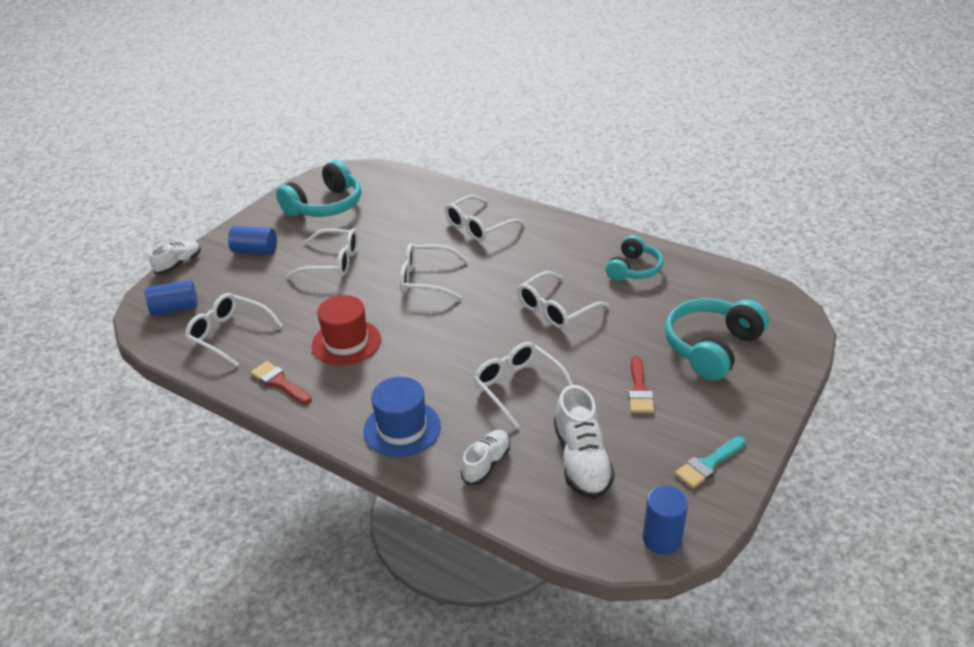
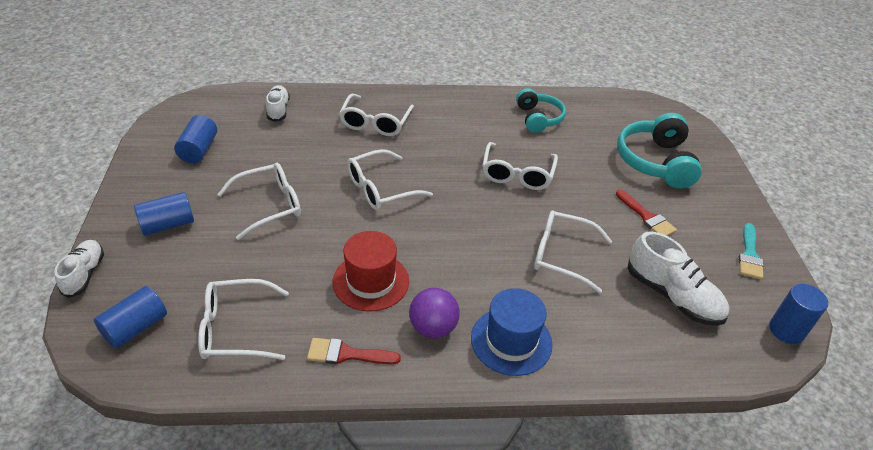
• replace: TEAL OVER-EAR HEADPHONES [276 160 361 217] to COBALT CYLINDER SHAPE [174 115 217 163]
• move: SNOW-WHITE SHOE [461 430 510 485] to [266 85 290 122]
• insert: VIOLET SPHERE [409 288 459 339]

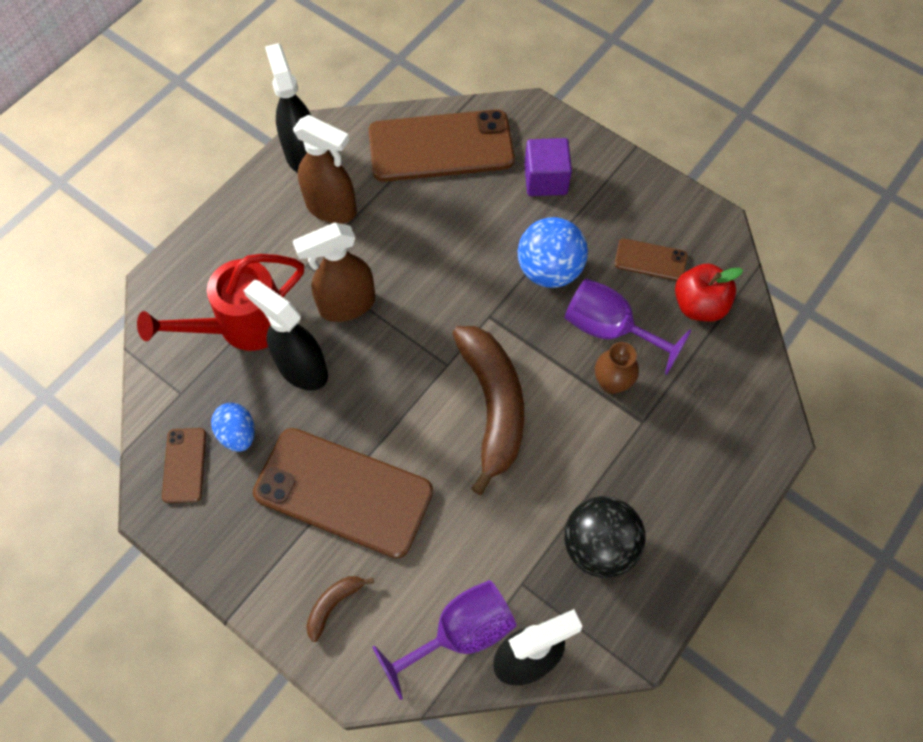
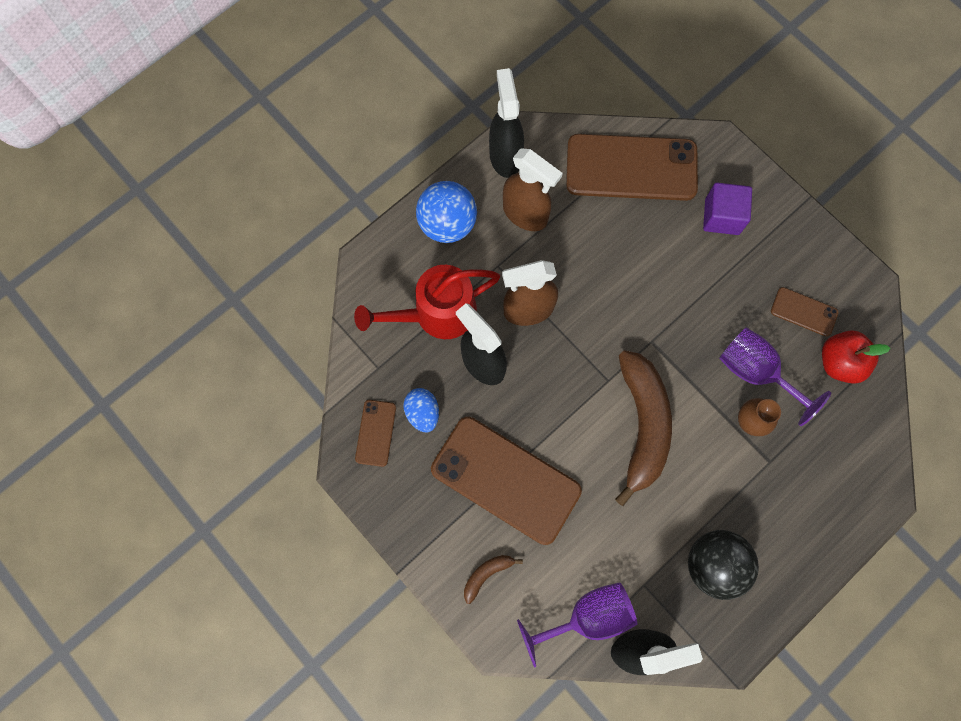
• move: COBALT SPHERE [517 217 588 288] to [416 181 477 243]

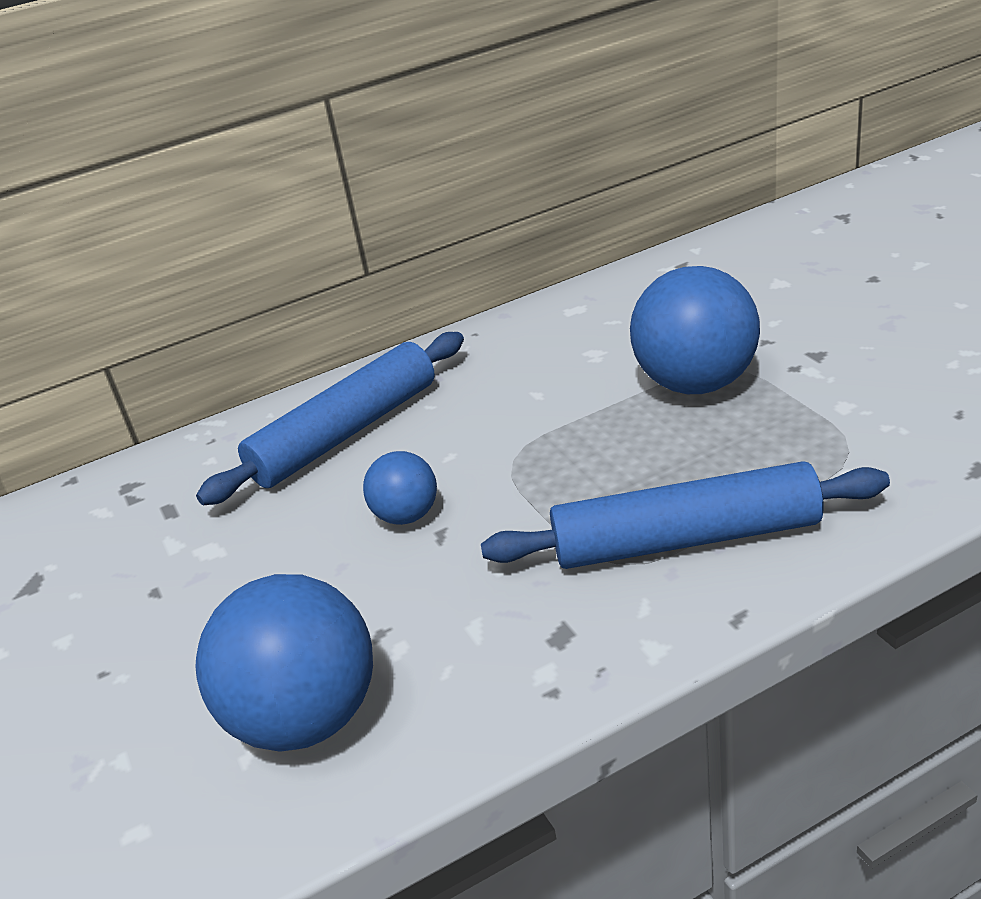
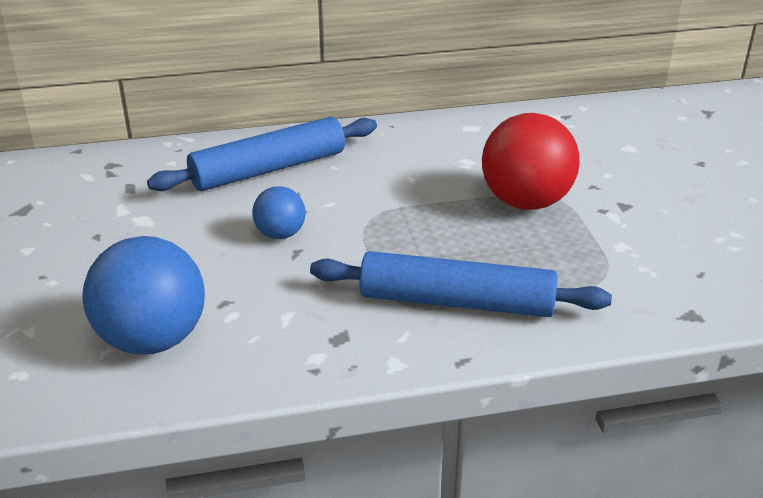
• recolor: COBALT SPHERE [630 266 760 394] to CRIMSON SPHERE [482 113 580 210]

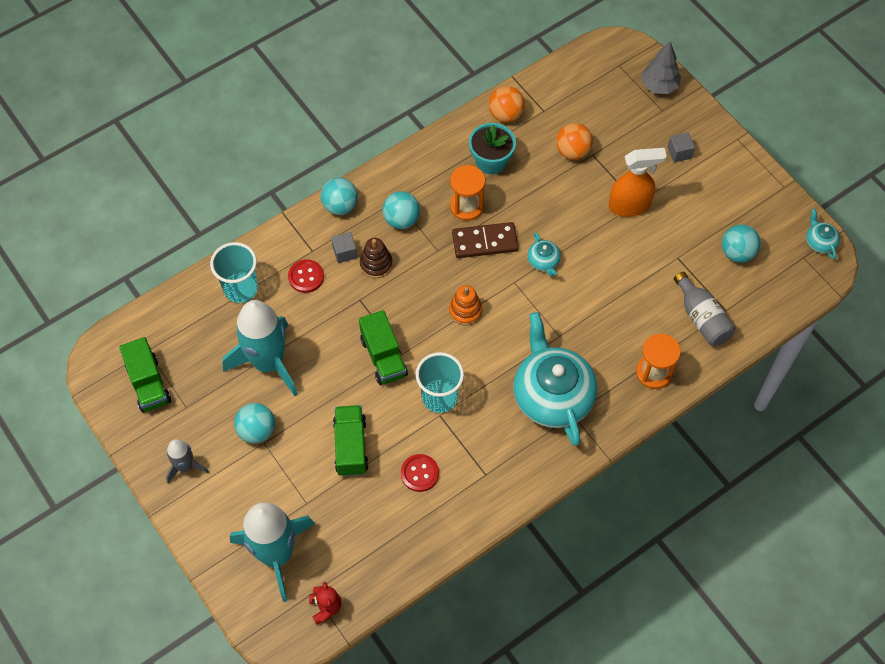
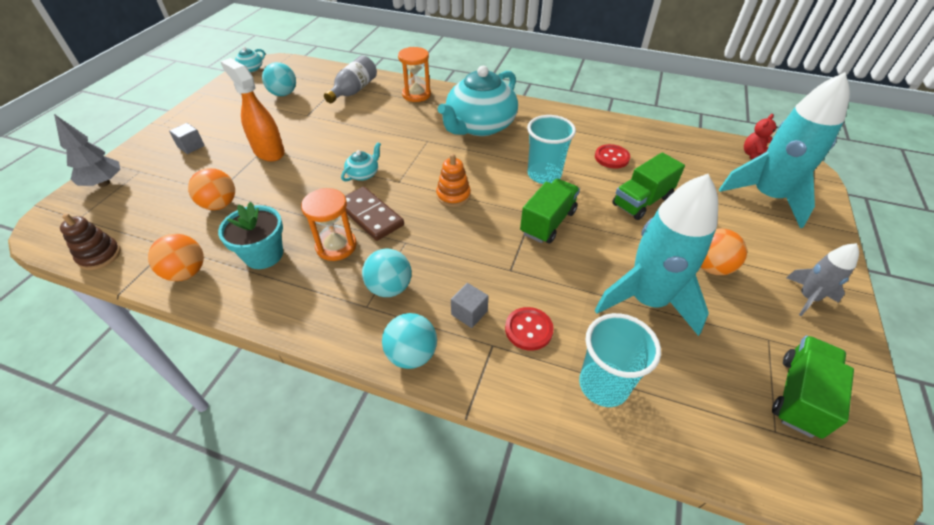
• recolor: TEAL SPHERE [234 403 275 444] to ORANGE SPHERE [701 229 747 275]
• move: DARK BROWN STACKING TOY [360 238 393 278] to [60 213 121 270]

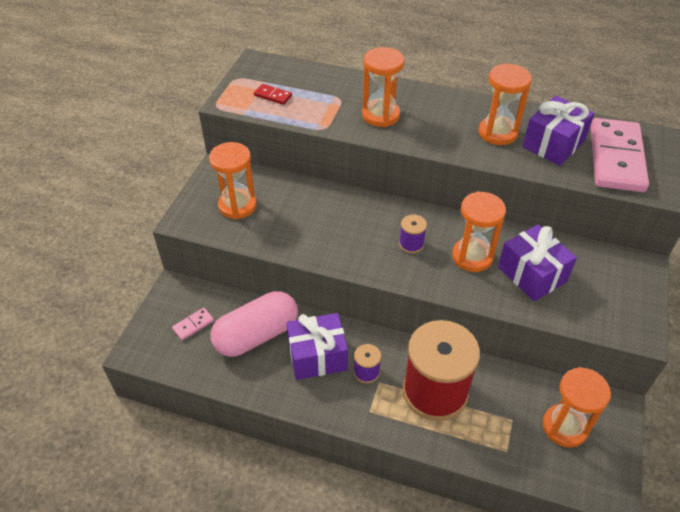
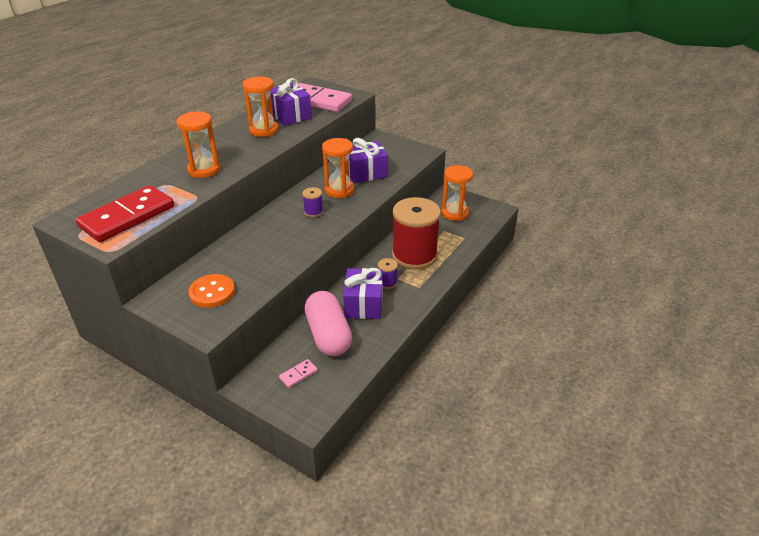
• rotate: PINK DOMINO [172 308 214 340] = [279 359 318 388] 75 degrees clockwise
• replace: ORANGE SANDGLASS [209 142 257 219] to ORANGE SHIRT BUTTON [189 274 235 308]
• resize: CRIMSON DOMINO [254 84 292 105] = [76 185 174 242] x2.49

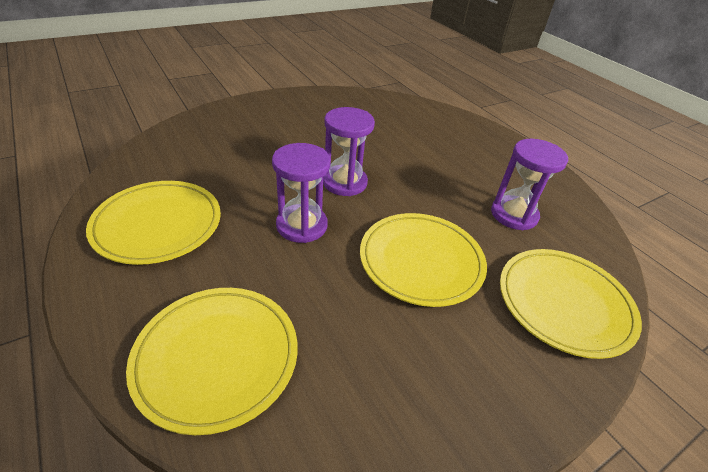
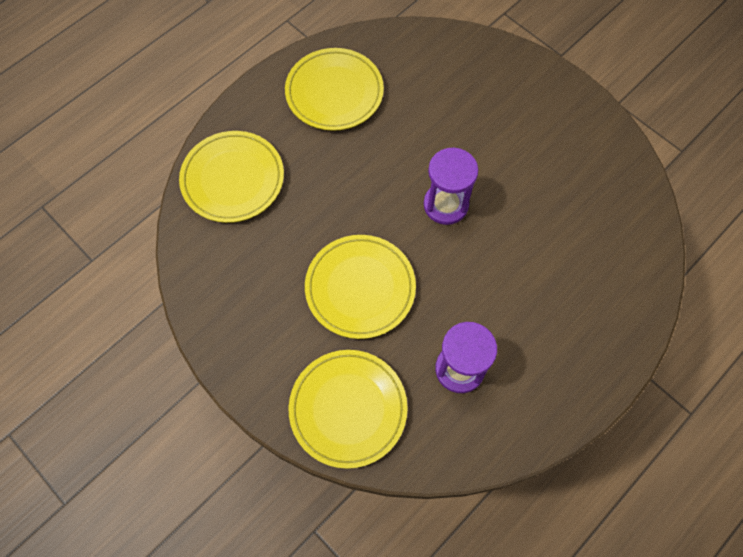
• delete: VIOLET SANDGLASS [272 143 330 243]

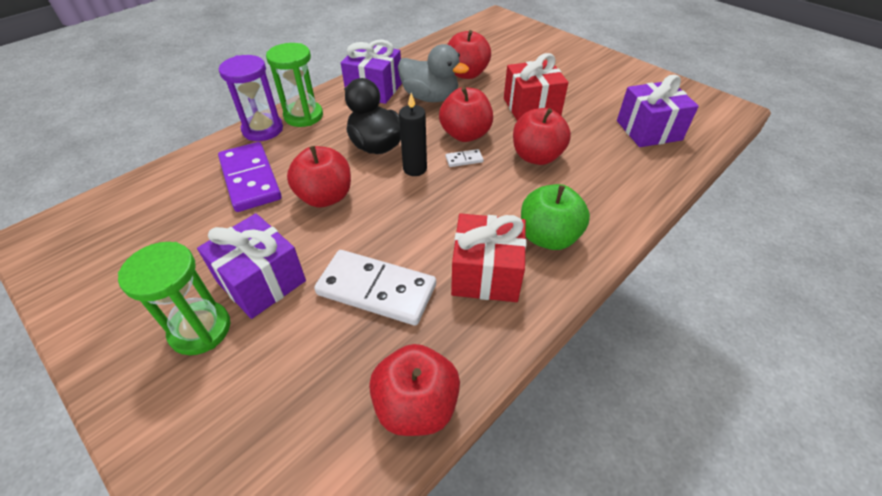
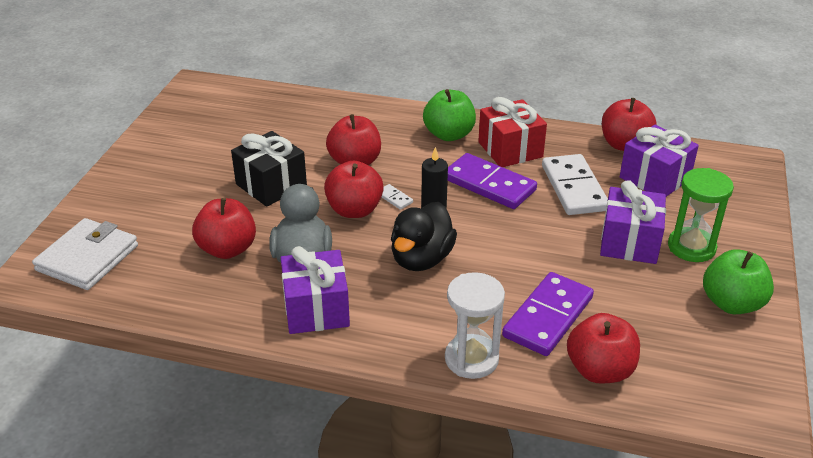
• recolor: VIOLET SANDGLASS [219 55 283 141] to SNOW-WHITE SANDGLASS [445 272 505 379]
• delete: LEAF-GREEN SANDGLASS [266 43 323 127]
• move: CRIMSON TOY APPLE [287 146 351 207] to [567 313 640 383]
• recolor: CRIMSON GIFT [504 53 568 121] to BLACK GIFT [231 131 307 207]
• move: VIOLET GIFT [617 75 699 147] to [620 125 699 197]
• insert: SNOW-WHITE BILLFOLD [32 218 138 290]
• insert: VIOLET DOMINO [448 153 537 209]
• insert: LEAF-GREEN TOY APPLE [703 249 774 314]

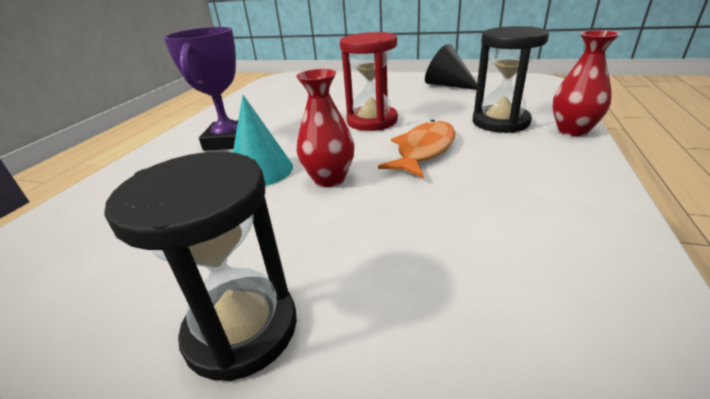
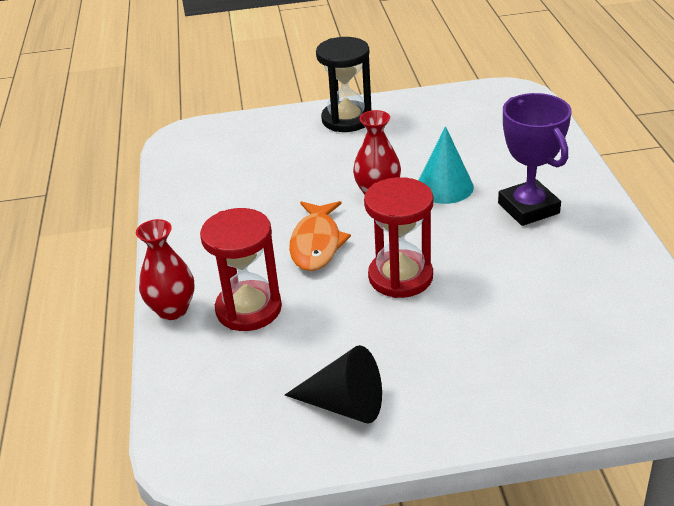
• recolor: BLACK SANDGLASS [473 26 549 133] to CRIMSON SANDGLASS [200 208 282 331]

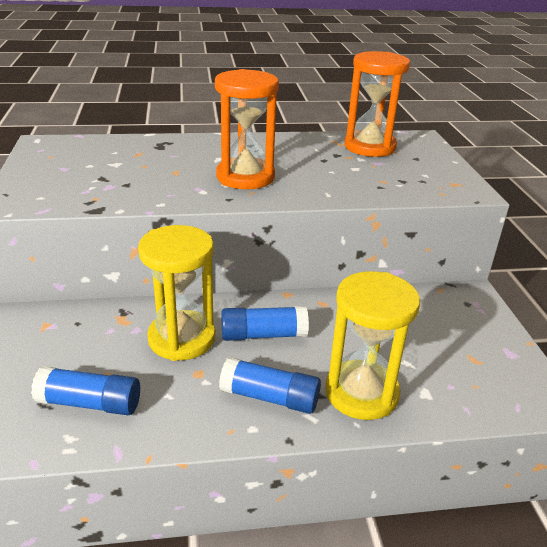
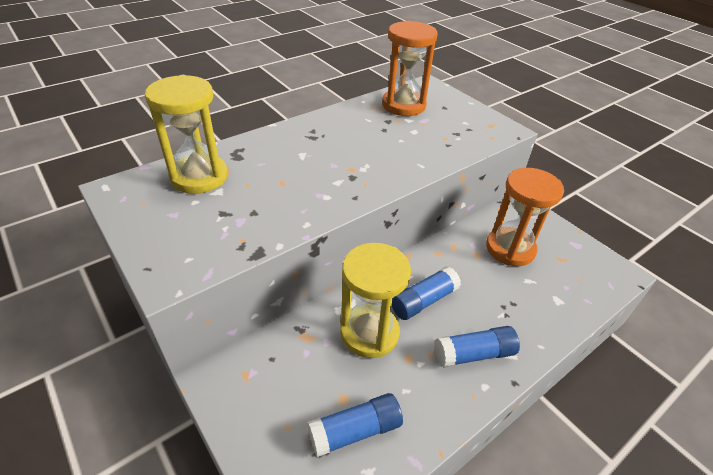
• move: ORANGE SANDGLASS [215 69 279 189] to [486 168 564 266]
• move: BRIGHT YELLOW SANDGLASS [325 271 420 420] to [145 75 228 194]

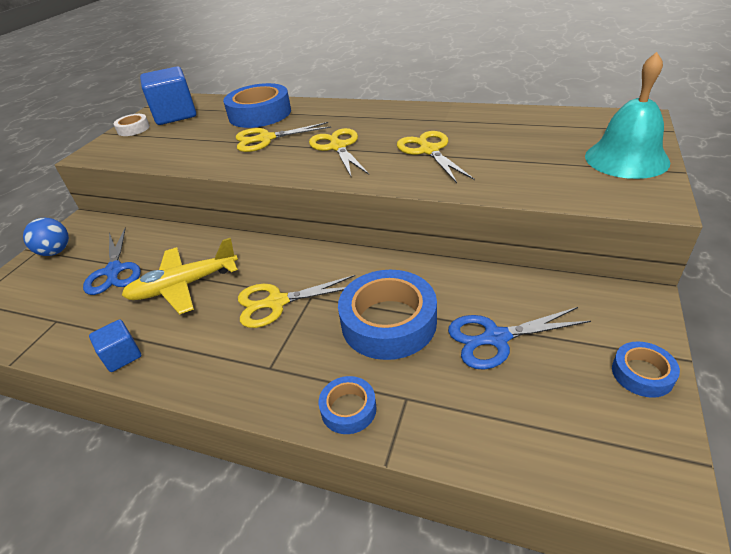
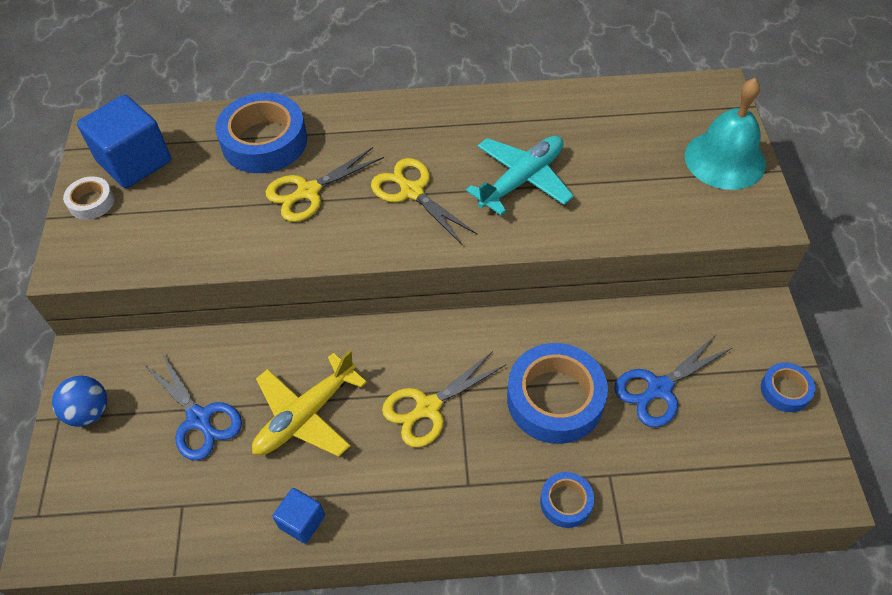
• replace: BRIGHT YELLOW PAIR OF SCISSORS [397 131 474 183] to TEAL TOY PLANE [466 136 574 215]

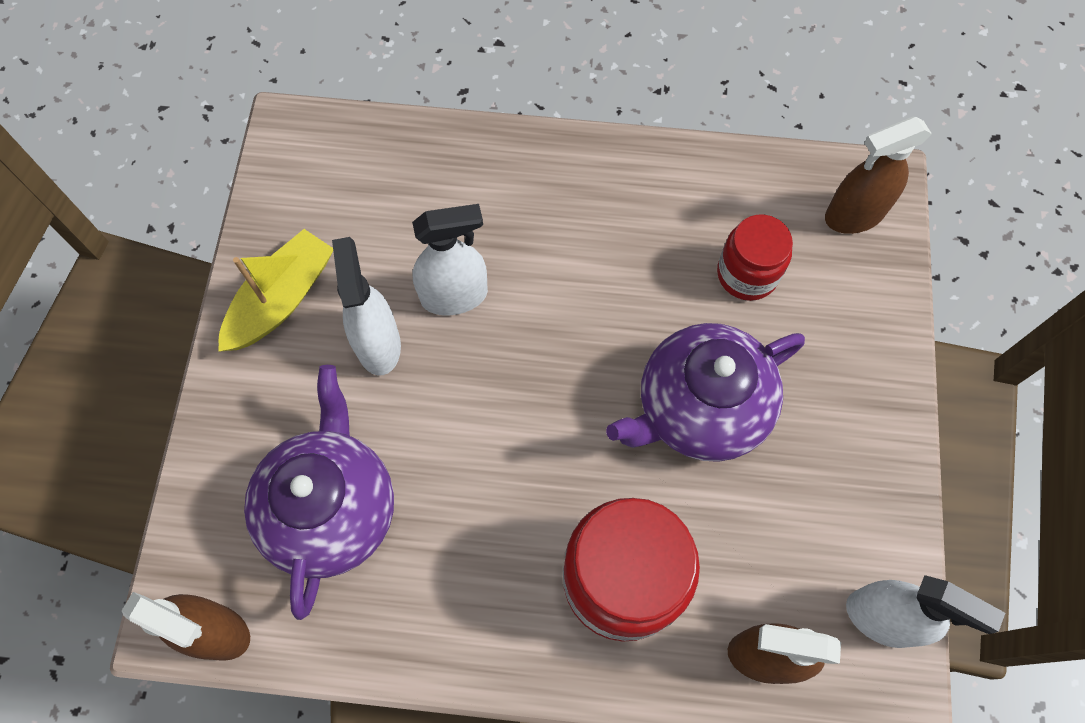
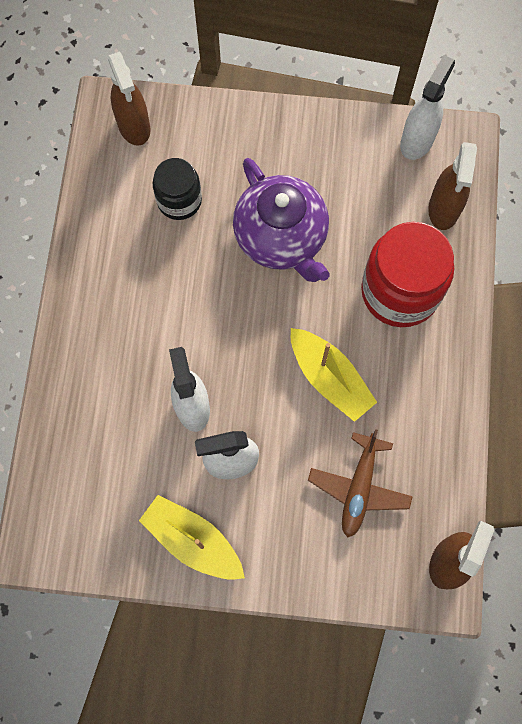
• replace: VIOLET TEA POT [244 365 394 620] to DARK BROWN TOY PLANE [308 429 413 537]
• recolor: CRIMSON JAM JAR [717 215 793 301] to BLACK JAM JAR [153 158 202 220]
• insert: BRIGHT YELLOW BOAT [291 328 377 422]

